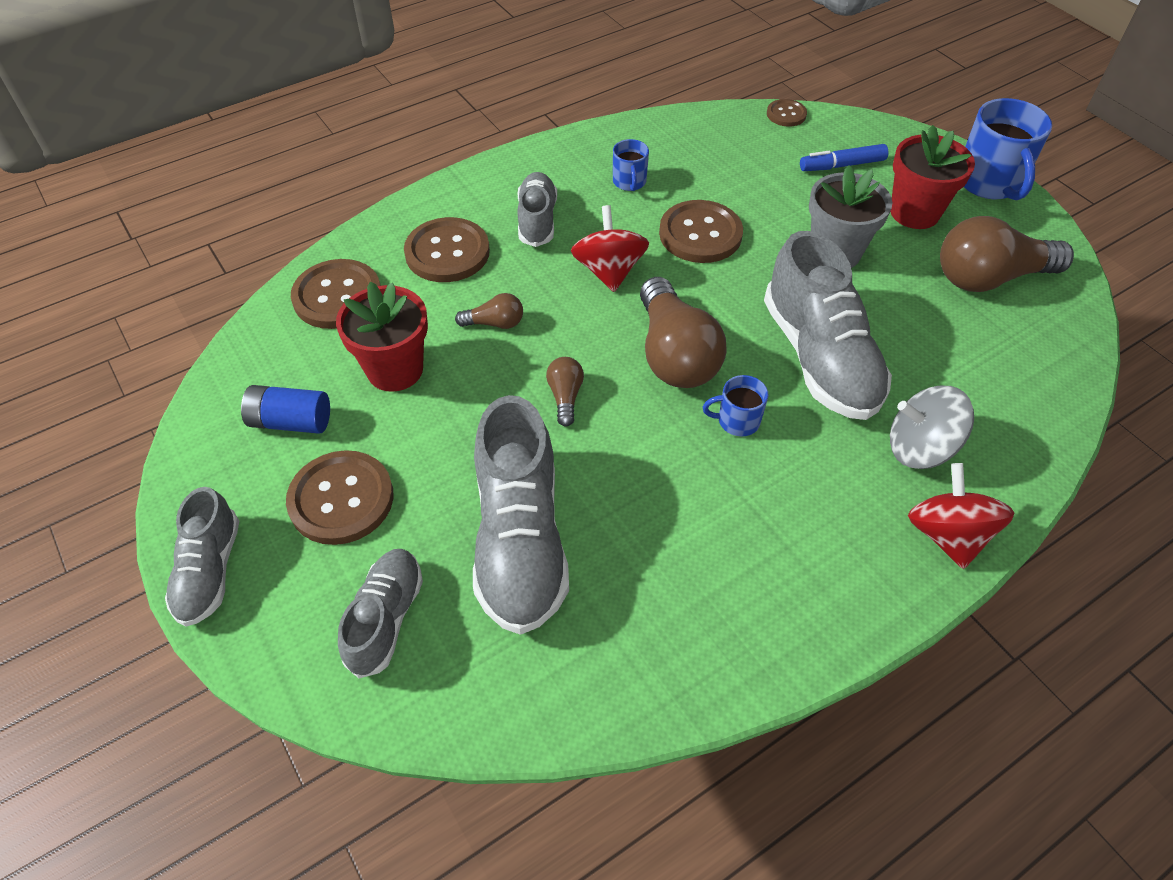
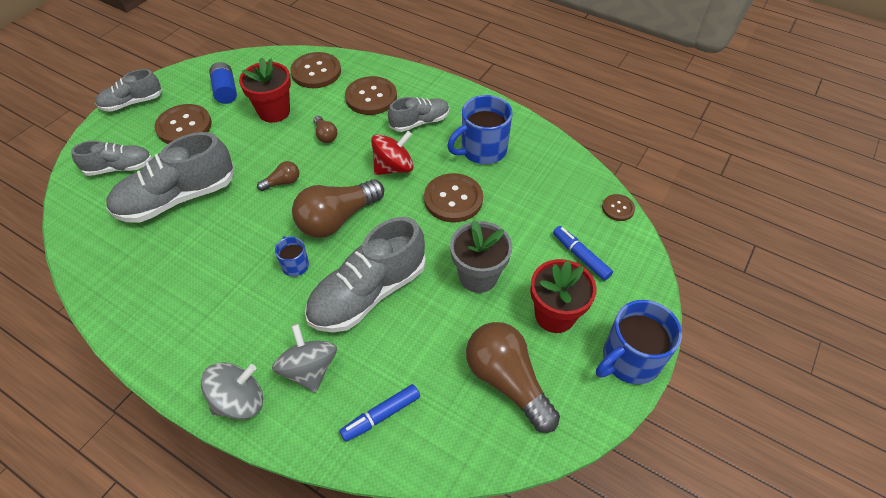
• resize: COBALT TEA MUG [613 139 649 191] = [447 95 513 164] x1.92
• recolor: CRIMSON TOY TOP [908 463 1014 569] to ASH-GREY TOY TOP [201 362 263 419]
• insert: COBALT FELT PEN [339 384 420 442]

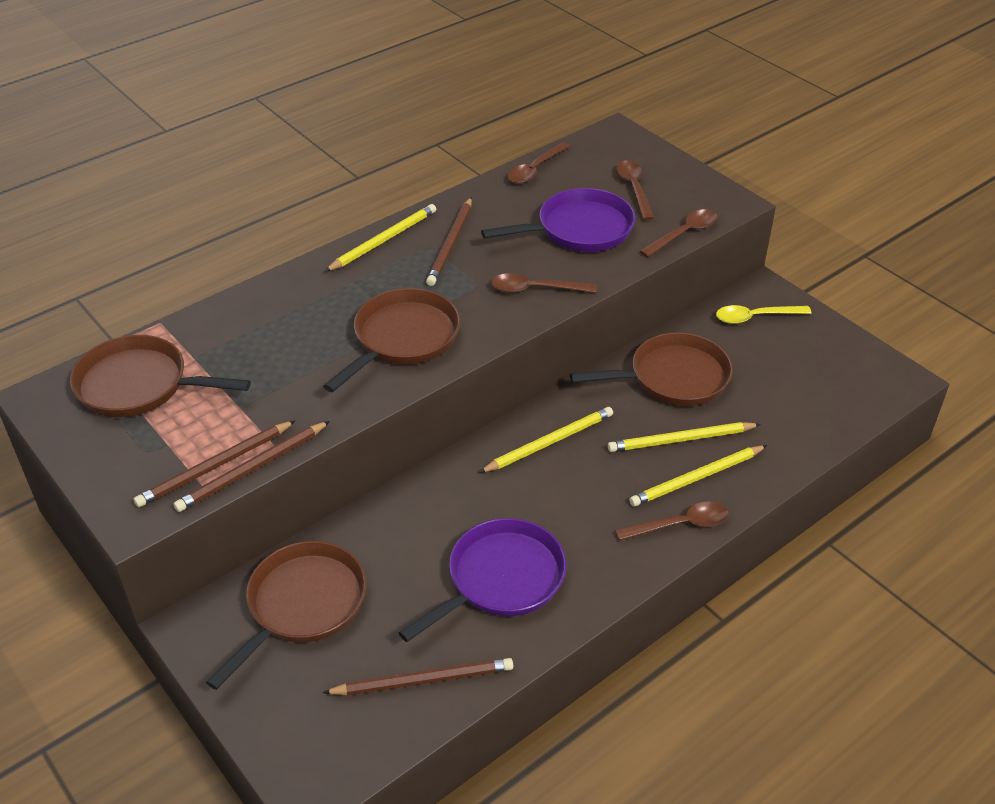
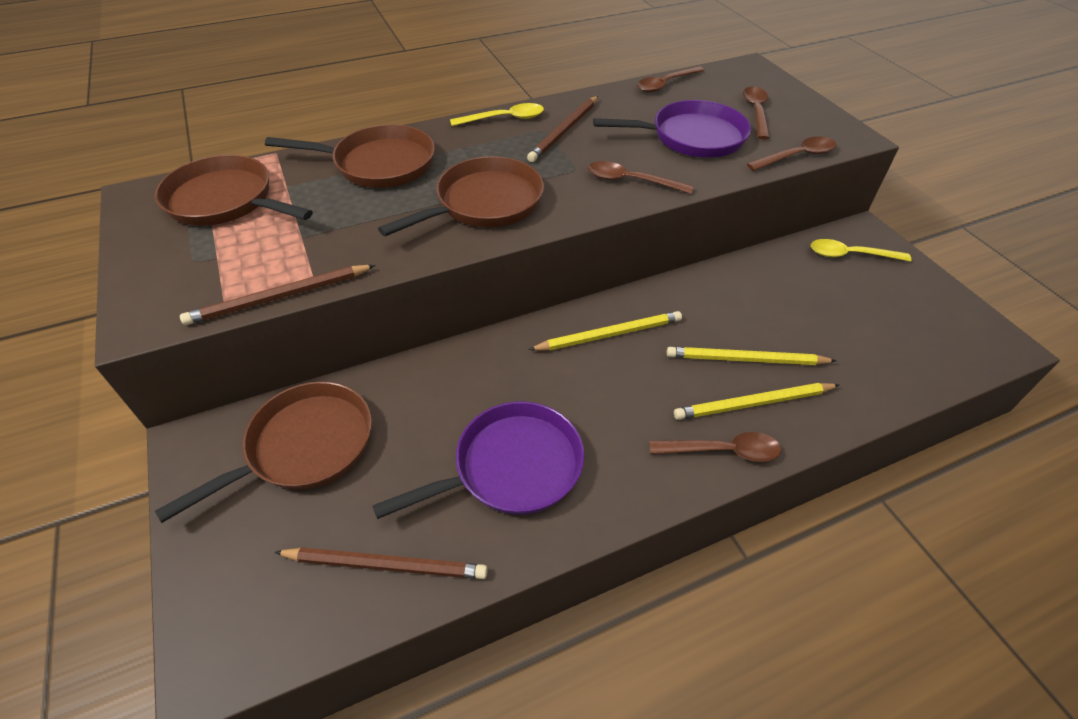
• delete: DARK BROWN LEAD PENCIL [133 420 296 507]
• replace: BRIGHT YELLOW LEAD PENCIL [325 204 436 272] to BRIGHT YELLOW TEASPOON [450 103 544 126]
• move: DARK BROWN FRYING PAN [570 332 733 406] to [265 124 435 188]

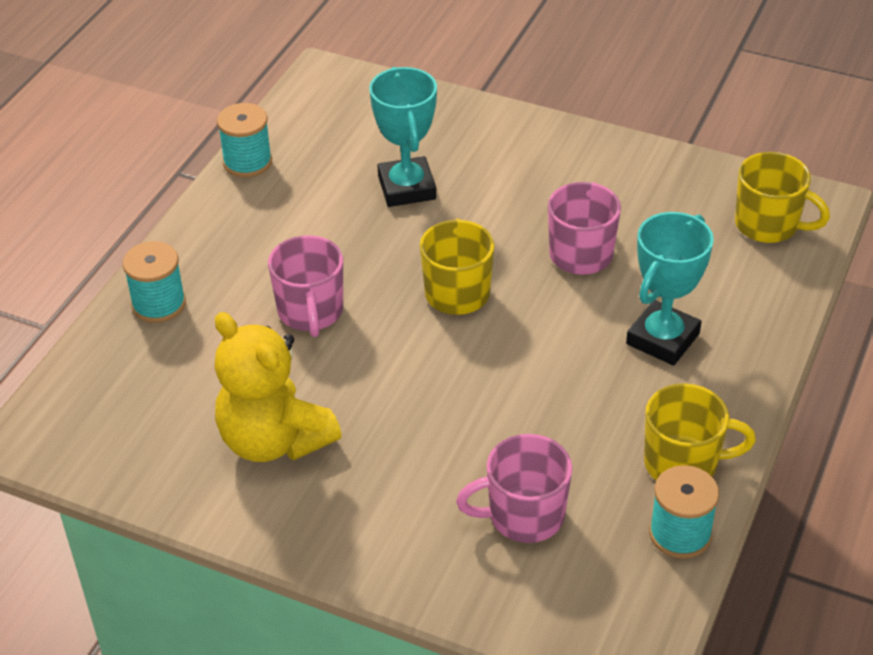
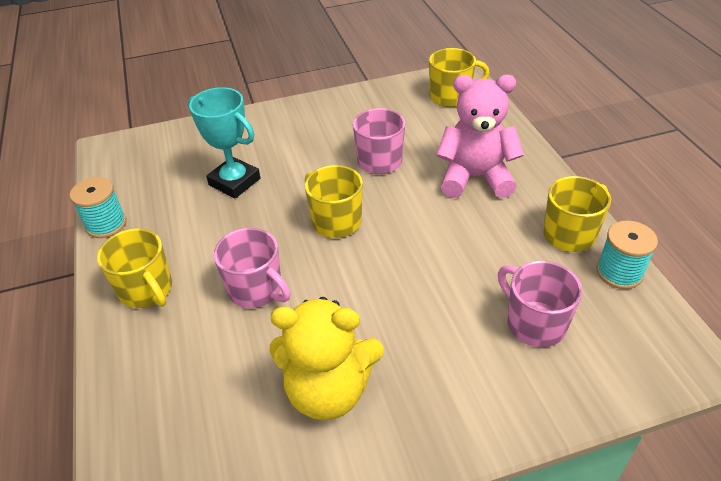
• delete: TEAL REEL OF THREAD [123 241 186 323]
• rotate: PINK TEA MUG [456 434 572 543] = [498 261 582 347] 105 degrees clockwise
• replace: TEAL AWARD CUP [626 212 714 366] to PINK STUFFED BEAR [436 75 524 198]
• insert: BRIGHT YELLOW TEA MUG [97 228 172 308]

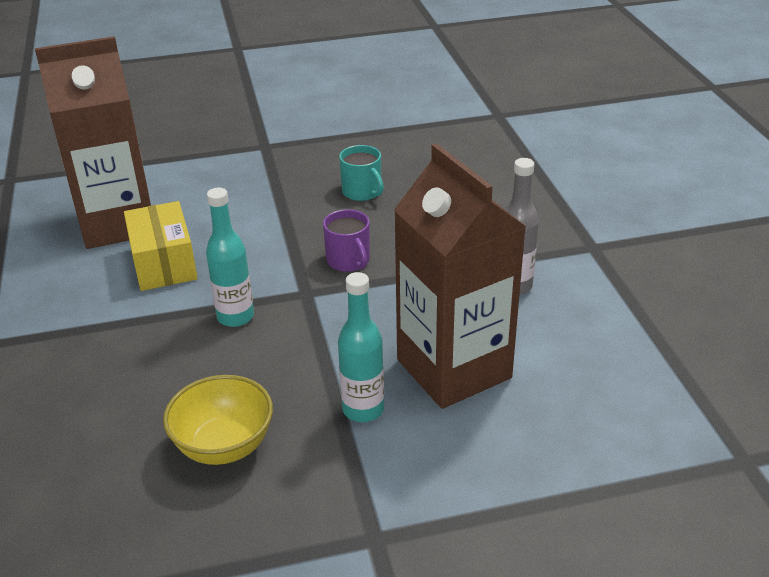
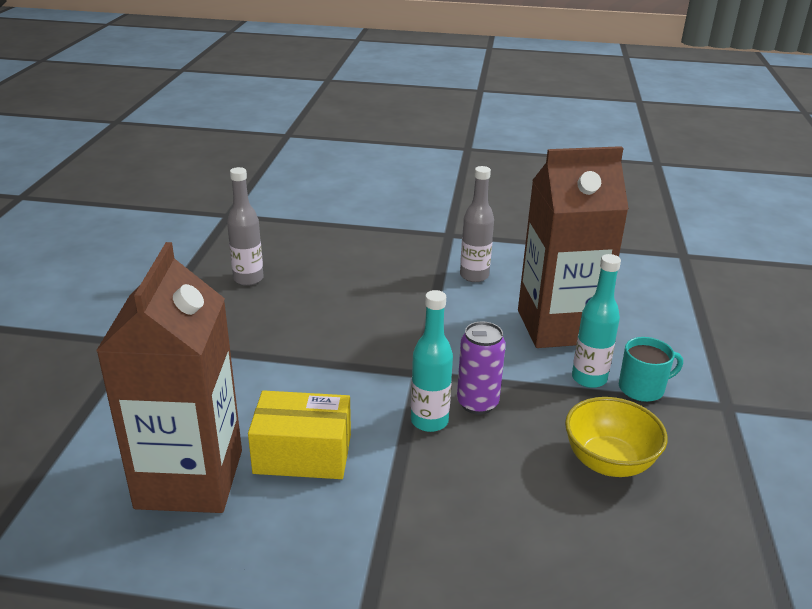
• delete: VIOLET TEA MUG [323 209 370 272]
• move: TEAL TEA MUG [339 145 384 201] to [619 337 683 402]
• insert: ASH-GREY DRINK BOTTLE [227 167 264 286]
• insert: VIOLET SODA CAN [457 321 506 415]

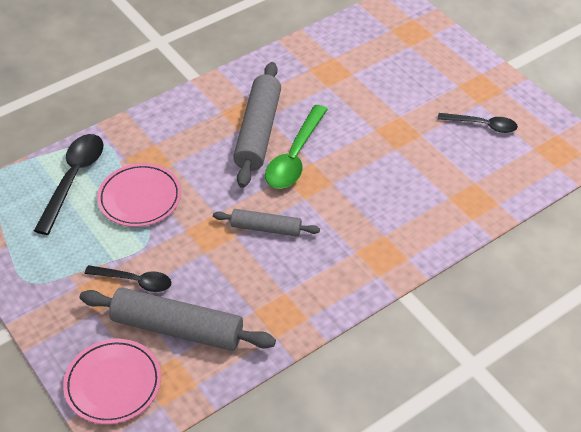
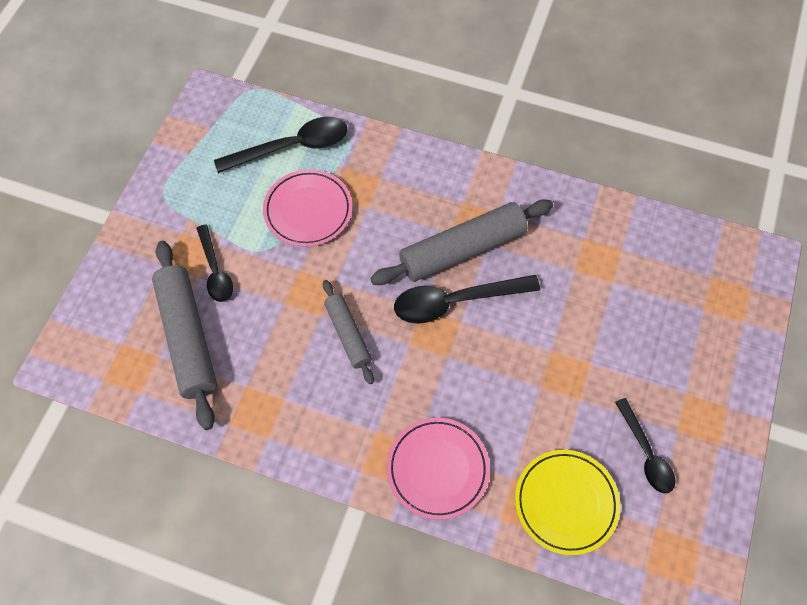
• move: PINK DINNER PLATE [63 339 161 424] to [387 418 490 520]
• recolor: LEAF-GREEN TEASPOON [265 105 328 189] to BLACK TEASPOON [394 275 540 324]
• insert: BRIGHT YELLOW DINNER PLATE [515 450 620 555]

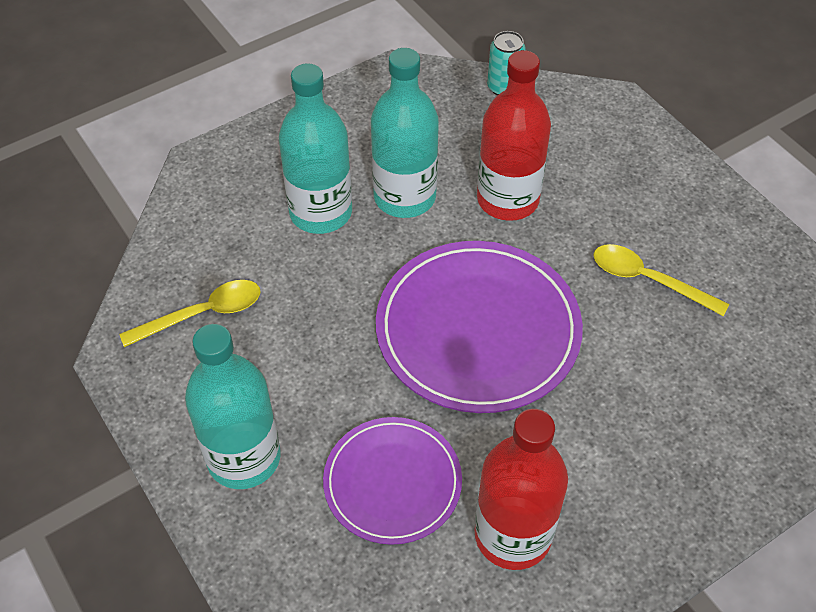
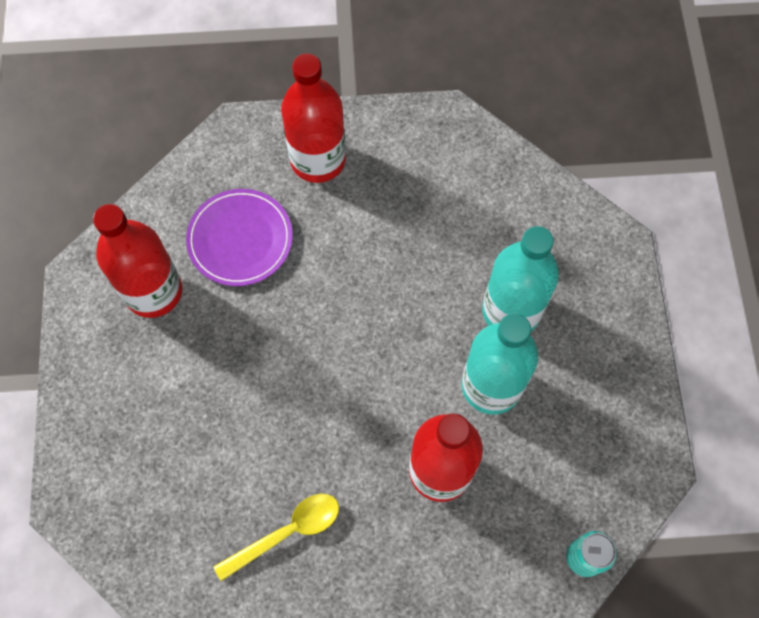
• delete: BRIGHT YELLOW TEASPOON [119 280 261 347]
• recolor: TEAL DRINK BOTTLE [185 324 281 489] to CRIMSON DRINK BOTTLE [281 53 346 183]
• delete: VIOLET DINNER PLATE [376 241 583 413]

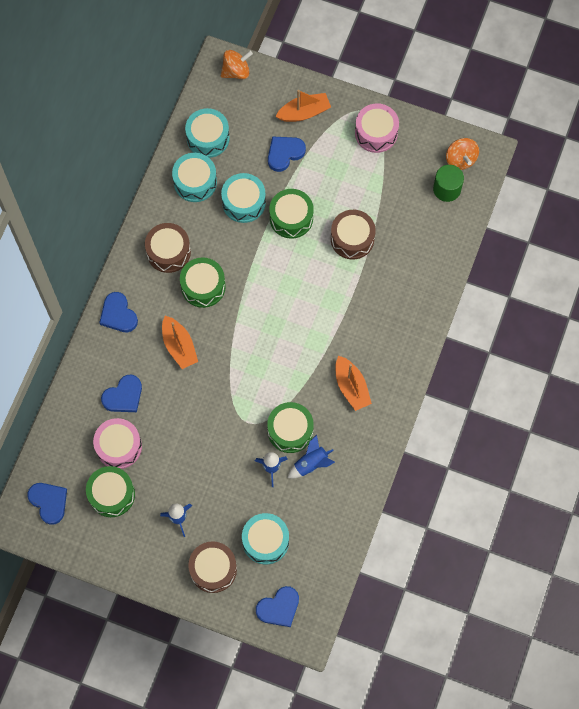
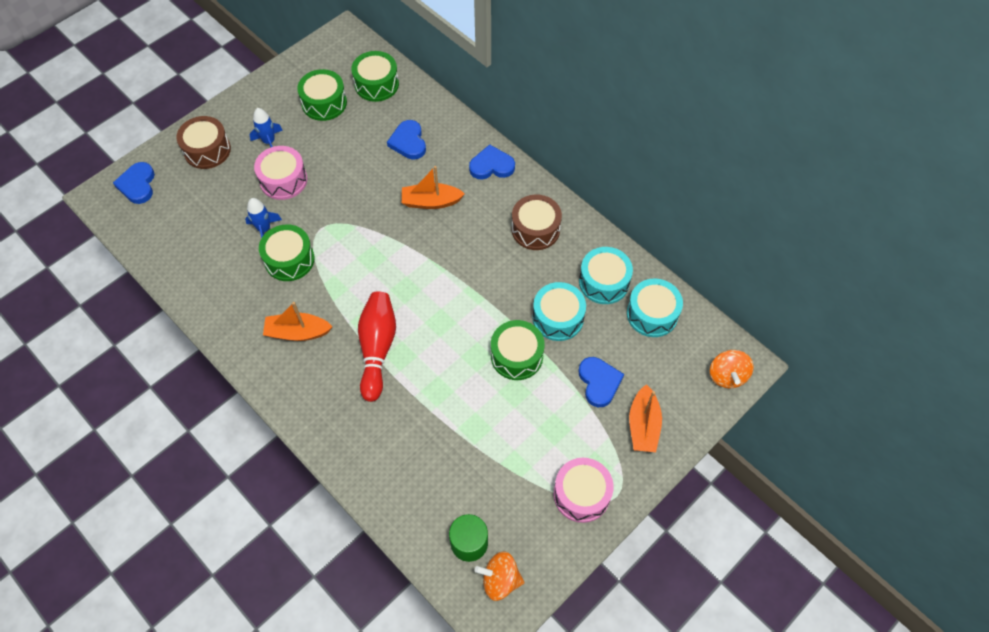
• delete: COBALT LOVE HEART [27 483 67 525]
• move: PINK SNARE DRUM [93 418 142 469] to [254 146 307 200]
• move: LEAF-GREEN SNARE DRUM [180 257 226 308] to [351 51 399 102]
• delete: TEAL SNARE DRUM [242 513 289 564]
• delete: COBALT TOY ROCKET [288 435 335 478]
• delete: DARK BROWN SNARE DRUM [331 210 376 259]
• insert: CRIMSON BOWLING PIN [358 292 396 402]

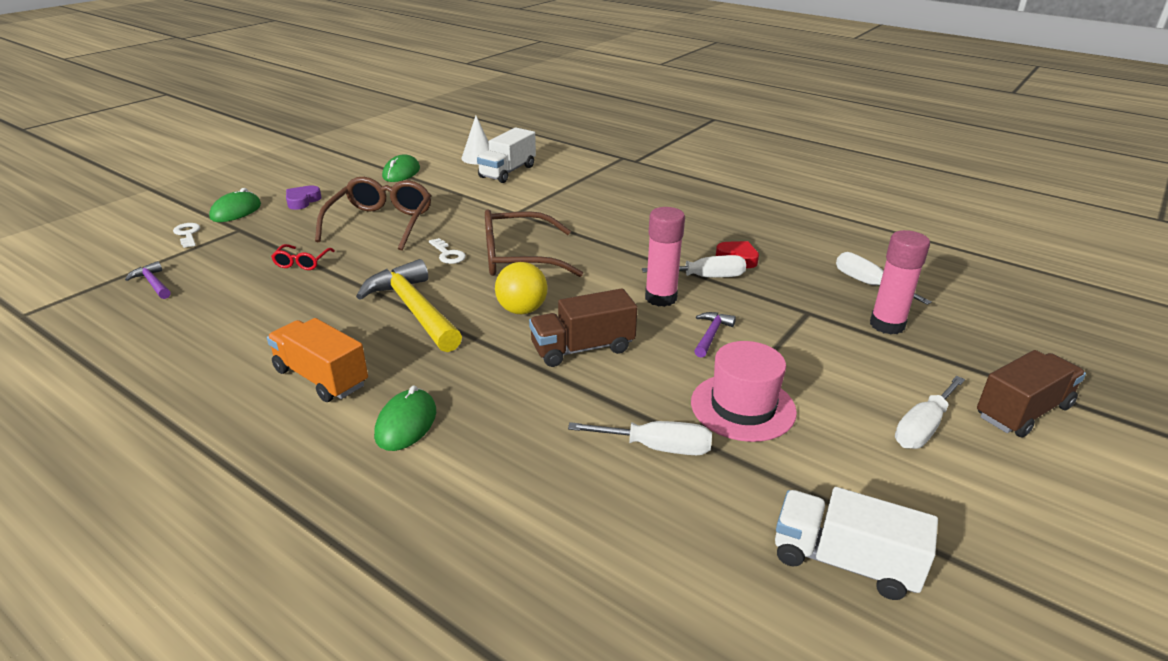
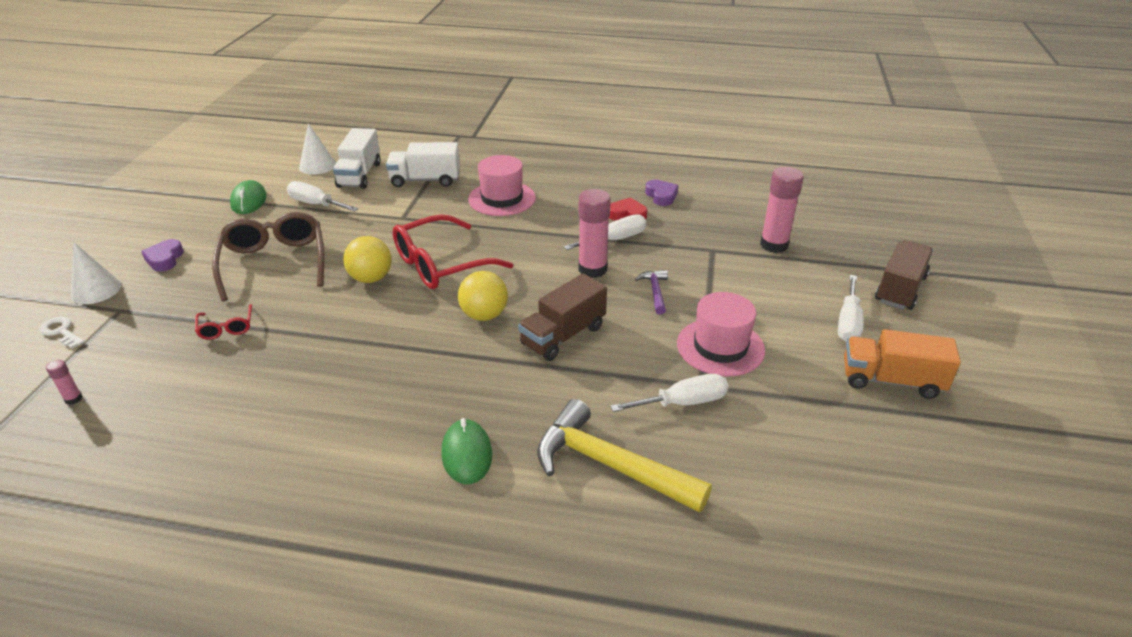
• replace: VIOLET CLAW HAMMER [125 261 170 299] to PINK GLUE STICK [46 360 83 405]
• replace: LEAF-GREEN COMPUTER MOUSE [209 188 261 222] to SNOW-WHITE SOLID CONE [71 242 121 304]
• move: ORANGE TOY TRUCK [267 318 368 402] to [844 329 961 399]
• move: BRIGHT YELLOW CLAW HAMMER [356 259 462 352] to [537 399 712 513]
• replace: SNOW-WHITE LATCHKEY [429 238 466 264] to BRIGHT YELLOW SPHERE [343 236 391 283]
• recolor: DARK BROWN GLASSES [485 209 583 277] to CRIMSON GLASSES [393 214 513 289]
• move: SNOW-WHITE TOY TRUCK [775 487 938 600] to [386 142 460 187]
• move: SNOW-WHITE SCREWDRIVER [836 252 932 305] to [287 181 358 212]
• insert: PINK TALL HAT [468 155 536 216]
• insert: VIOLET LOVE HEART [645 180 678 206]

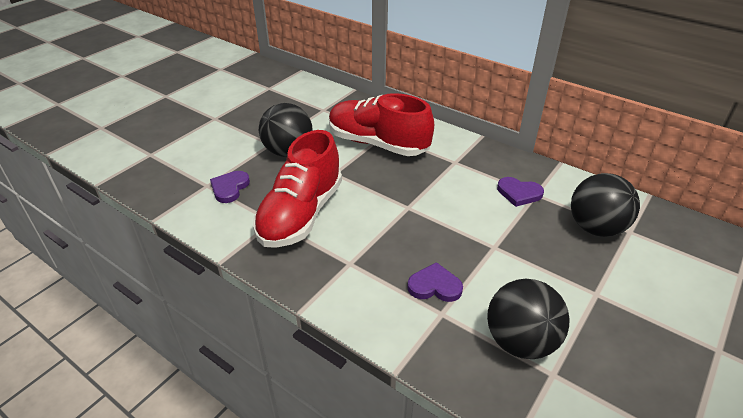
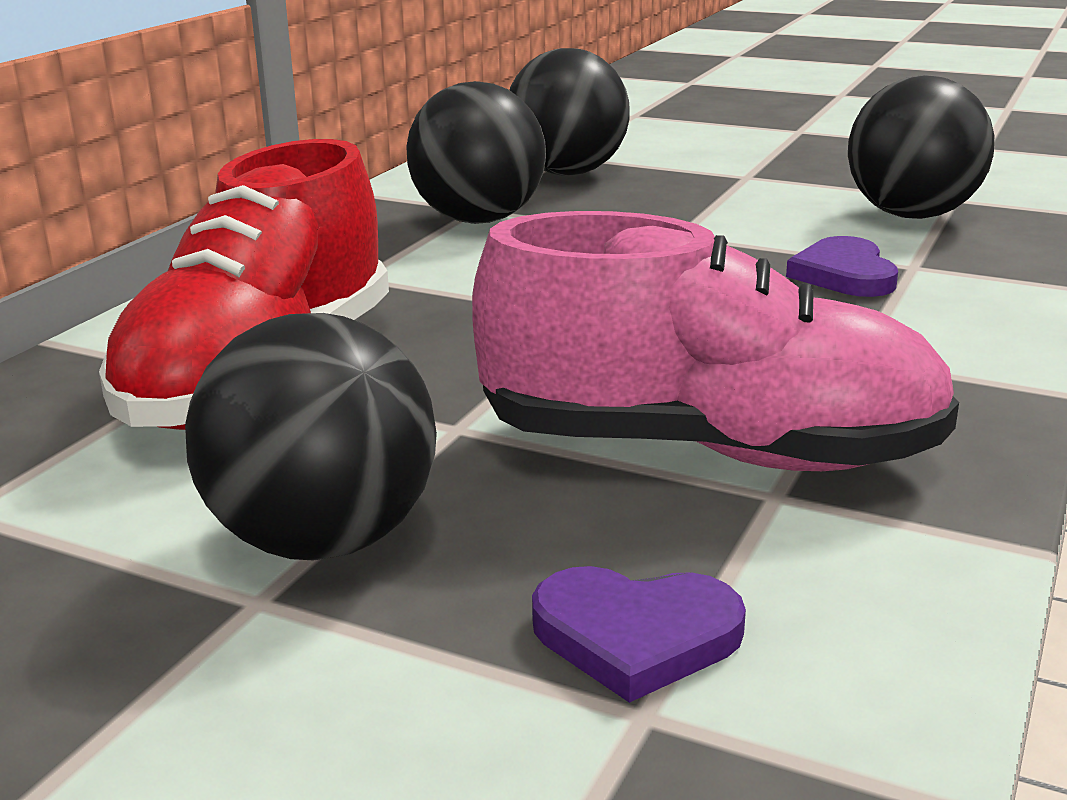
• recolor: CRIMSON SHOE [253 130 342 248] to PINK SHOE [472 211 959 471]
• replace: VIOLET LOVE HEART [497 177 544 207] to BLACK SPHERE [406 81 546 224]

